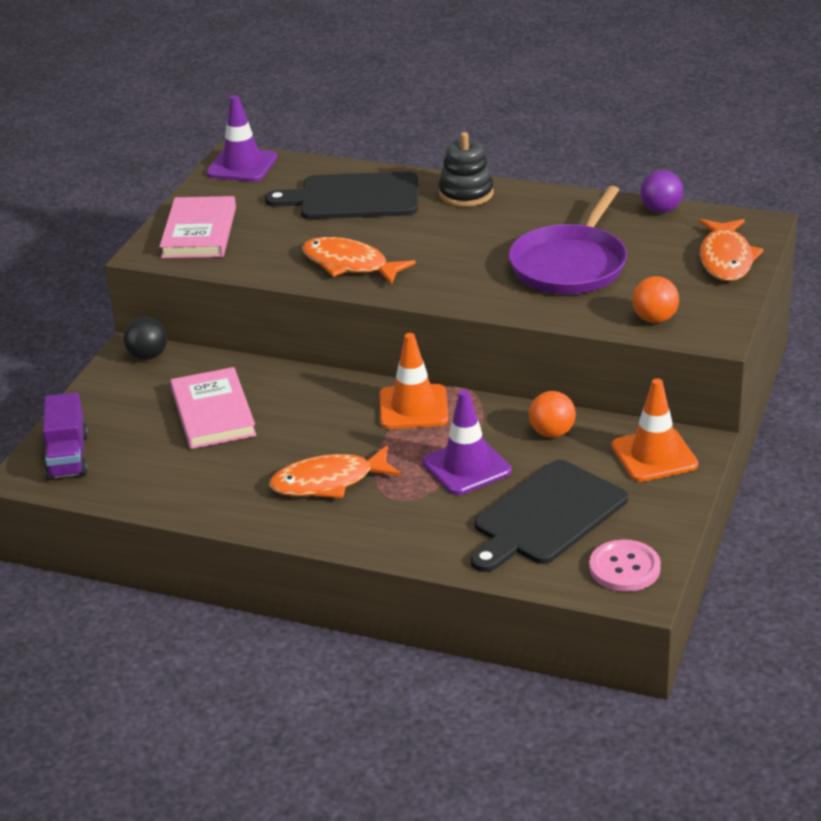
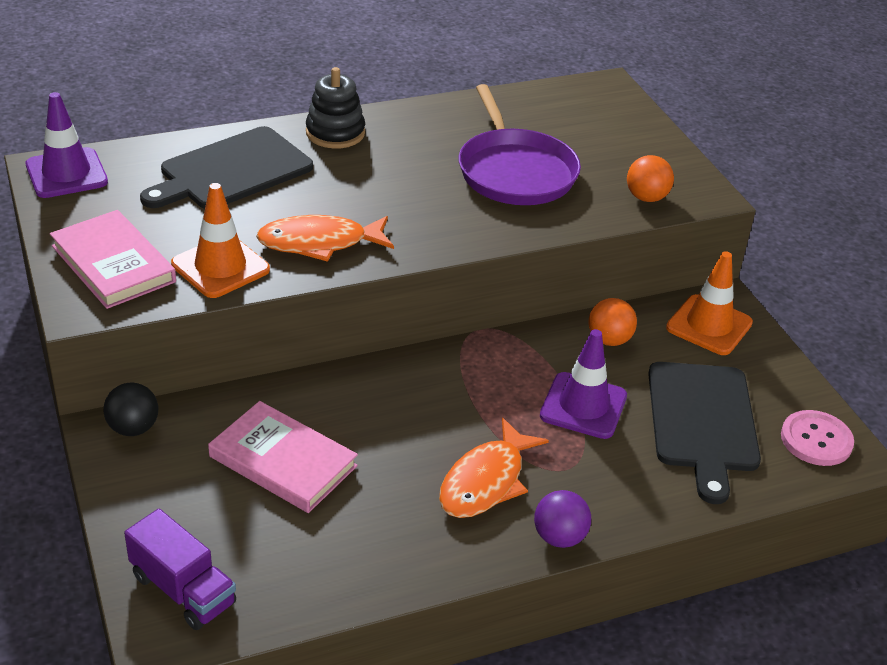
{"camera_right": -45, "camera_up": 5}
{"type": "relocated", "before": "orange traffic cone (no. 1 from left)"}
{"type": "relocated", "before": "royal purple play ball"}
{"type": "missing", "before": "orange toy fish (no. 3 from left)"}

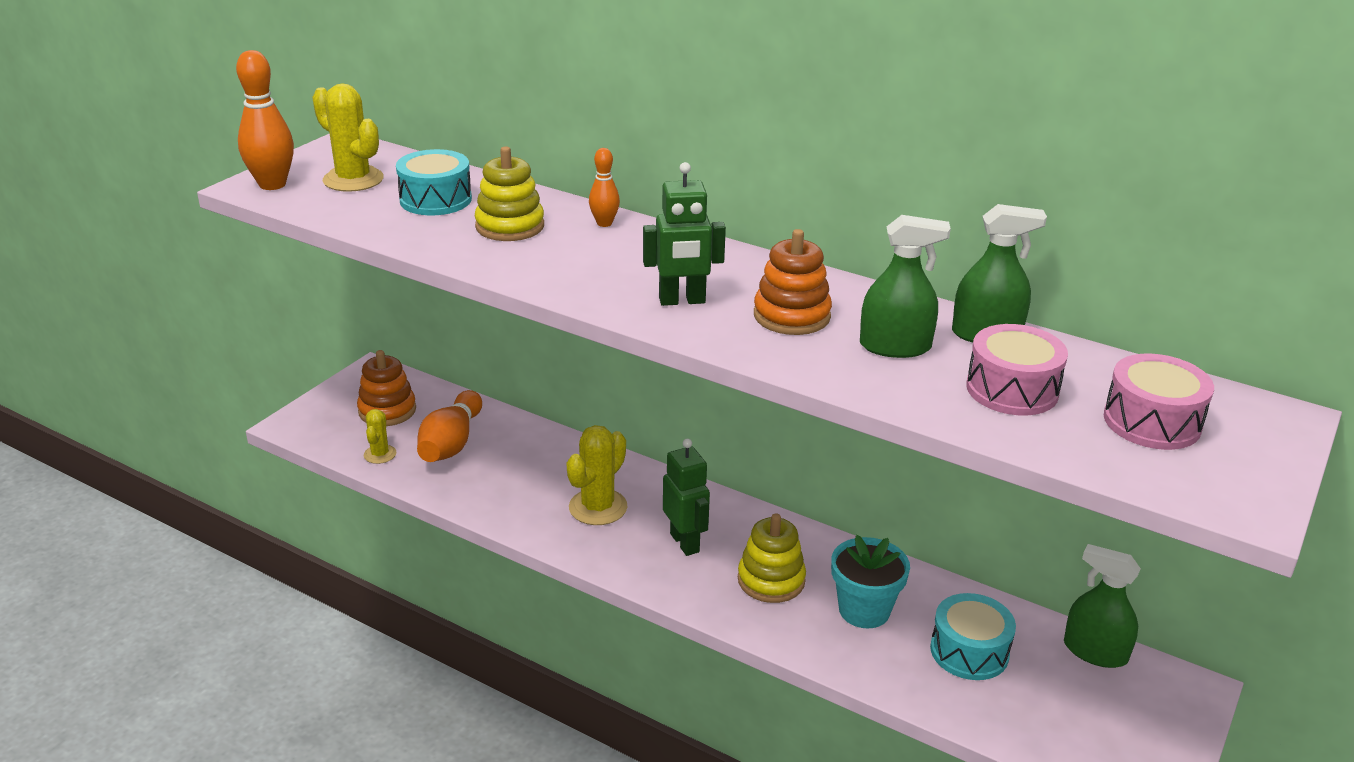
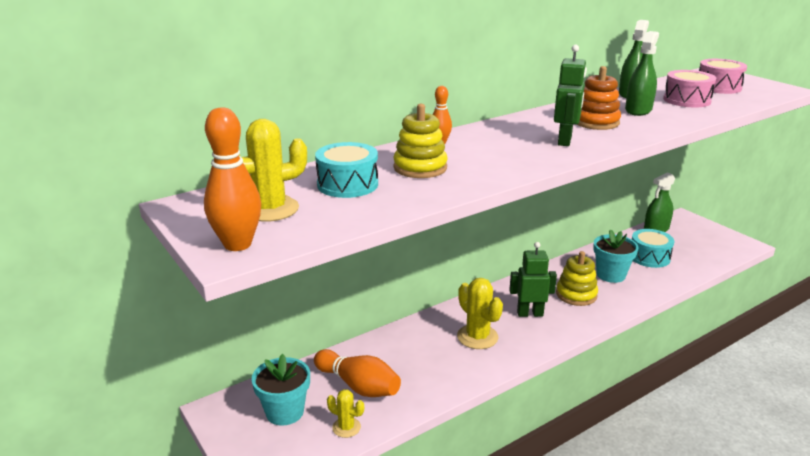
{"camera_right": -65, "camera_up": -5}
{"type": "exchanged", "before": "orange stacking rings (no. 1 from left)", "after": "turquoise flower pot (no. 1 from left)"}

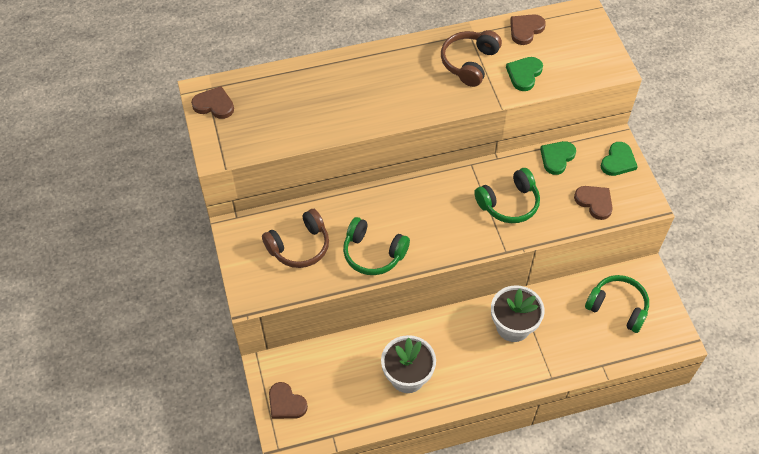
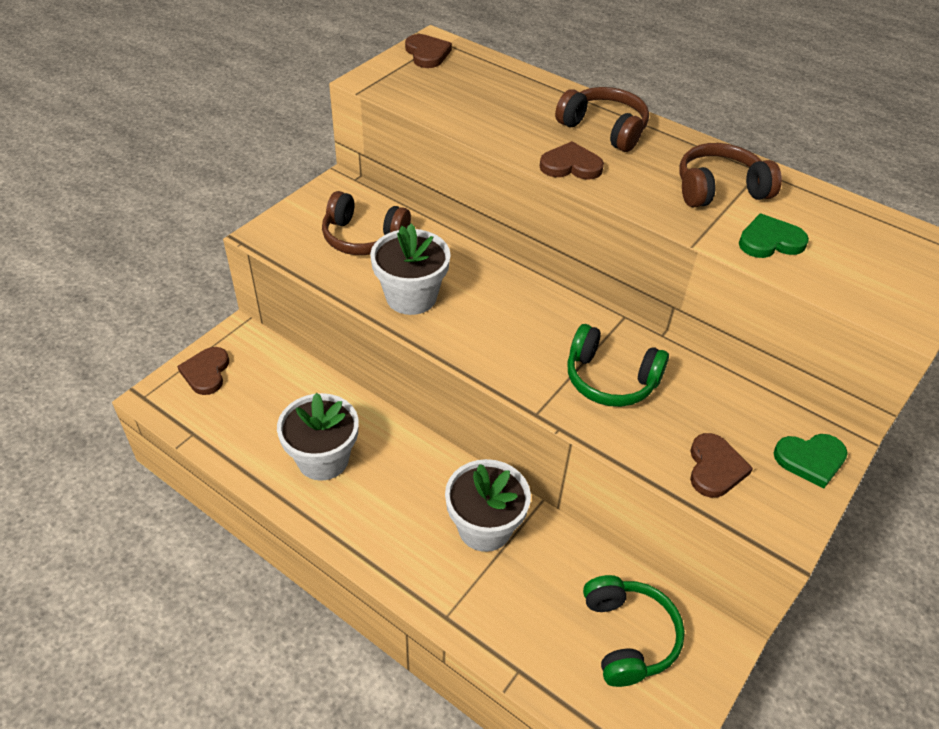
{"camera_right": 50, "camera_up": -10}
{"type": "exchanged", "before": "green headphones (no. 1 from left)", "after": "pure white flower pot (no. 2 from left)"}
{"type": "relocated", "before": "russet love heart (no. 3 from left)"}
{"type": "missing", "before": "green love heart (no. 2 from left)"}
{"type": "appeared", "after": "russet headphones (no. 2 from left)"}

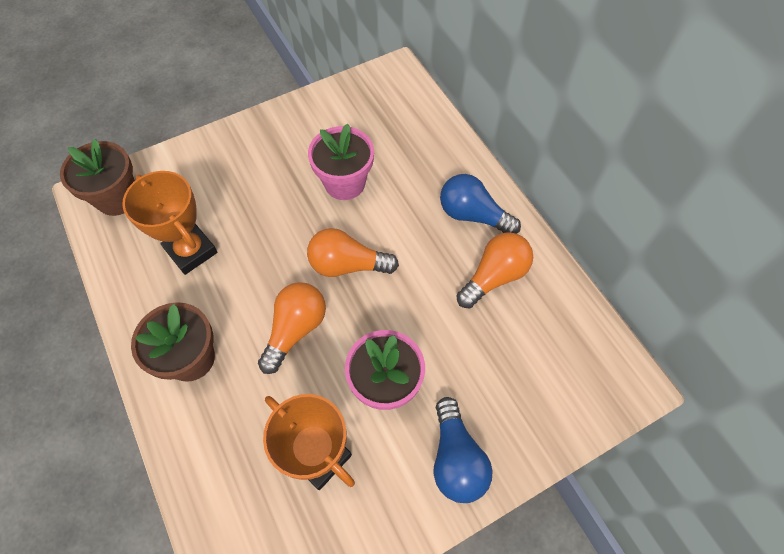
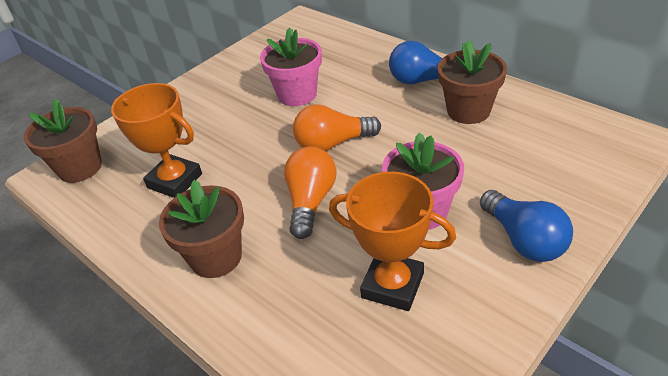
{"camera_right": -15, "camera_up": -20}
{"type": "exchanged", "before": "orange light bulb (no. 3 from left)", "after": "russet flower pot (no. 3 from left)"}

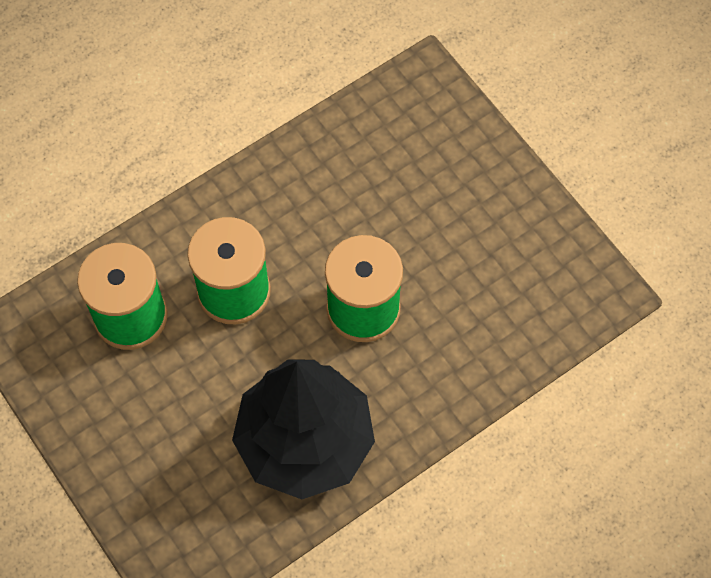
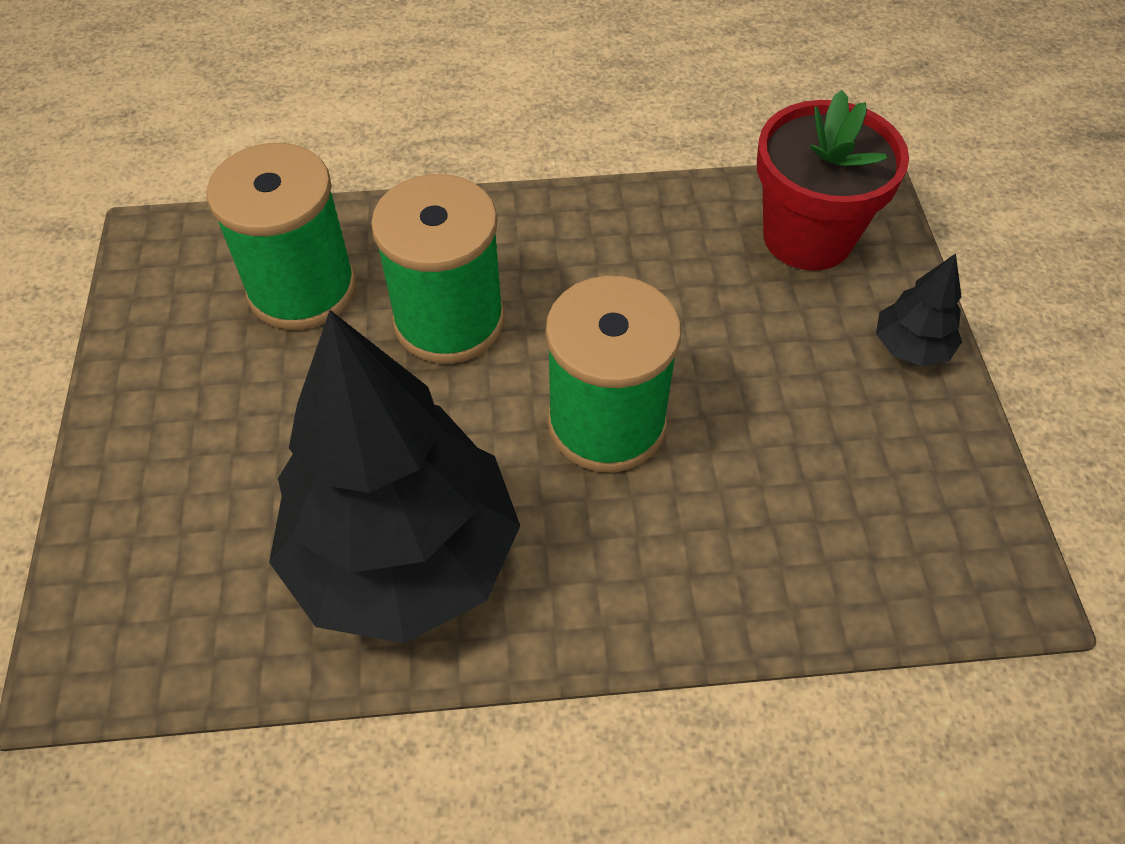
{"camera_right": 30, "camera_up": -10}
{"type": "appeared", "after": "red flower pot"}
{"type": "appeared", "after": "black fir tree (no. 2 from left)"}

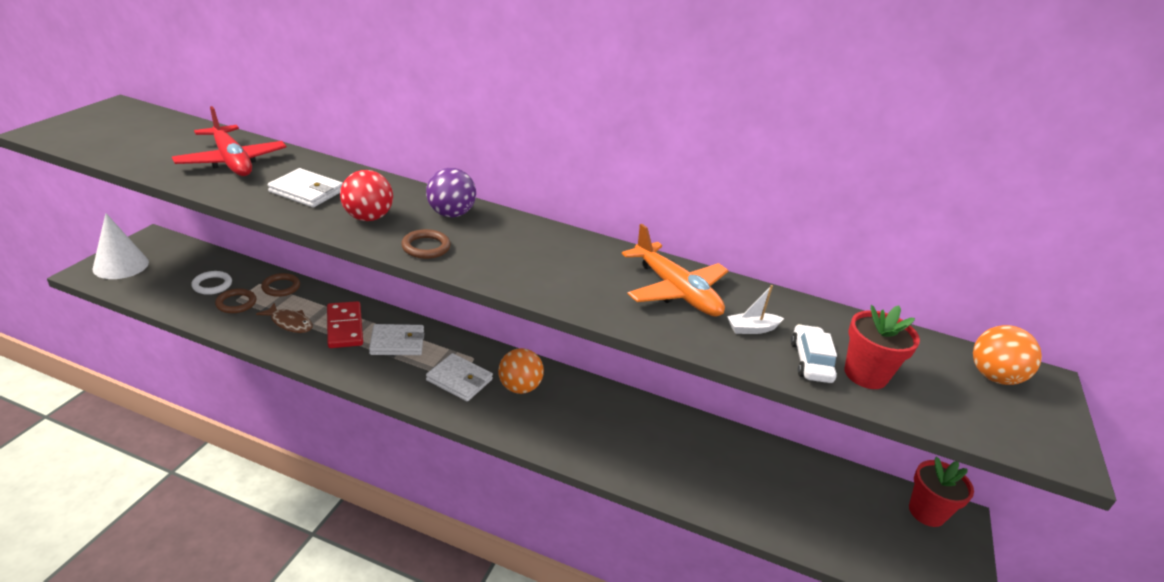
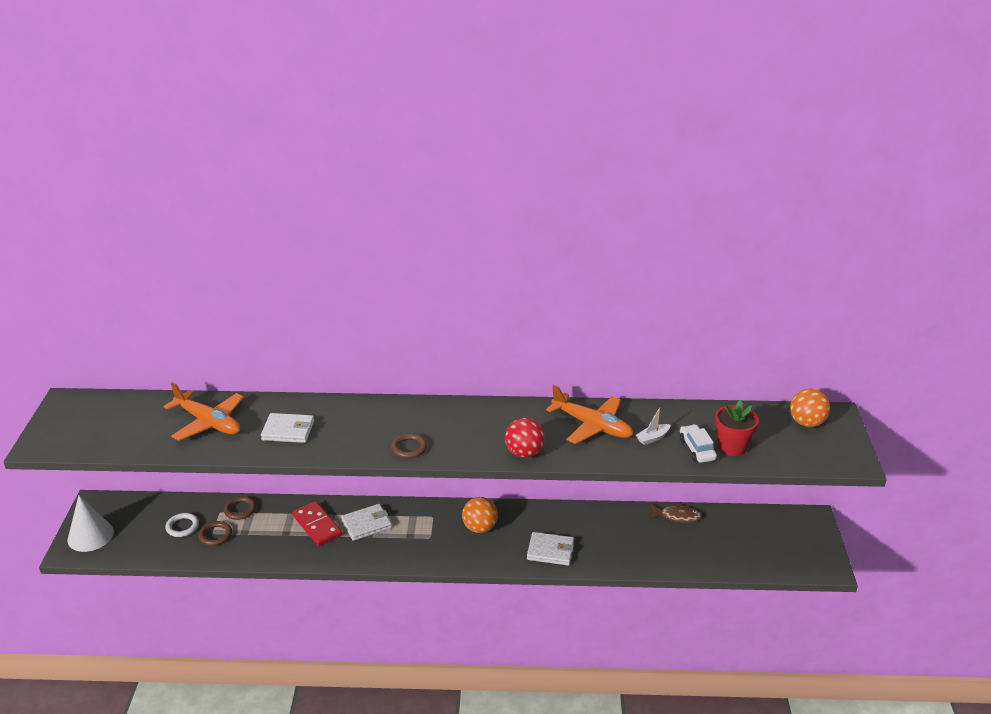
{"camera_right": -15, "camera_up": 0}
{"type": "colour", "before": "red aeroplane", "after": "orange aeroplane (no. 1 from left)"}
{"type": "relocated", "before": "russet toy fish"}
{"type": "relocated", "before": "red play ball"}
{"type": "missing", "before": "royal purple play ball"}
{"type": "relocated", "before": "pure white wallet (no. 3 from left)"}
{"type": "missing", "before": "red flower pot (no. 2 from left)"}

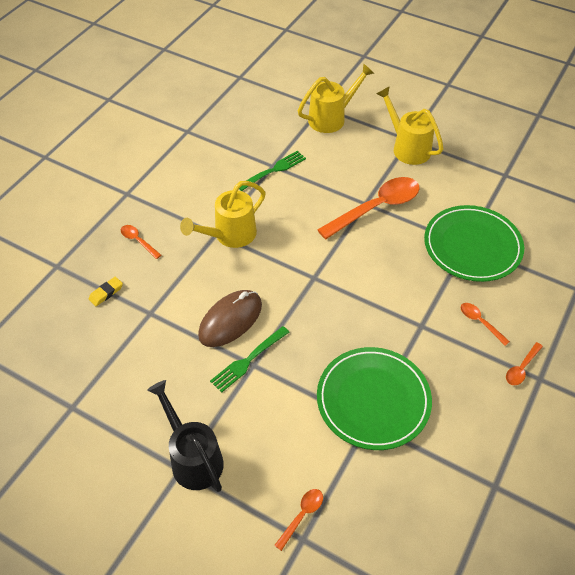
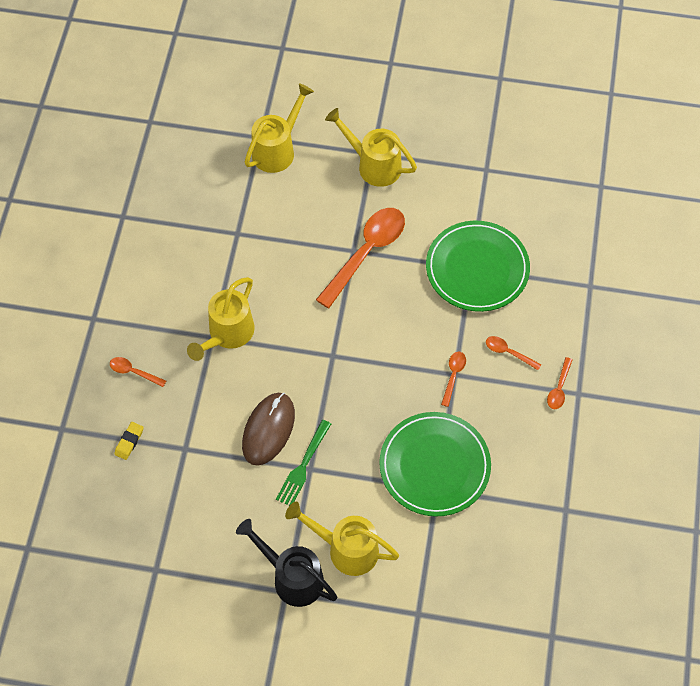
{"camera_right": -20, "camera_up": 10}
{"type": "missing", "before": "green fork (no. 2 from left)"}
{"type": "relocated", "before": "orange teaspoon (no. 2 from left in the first image)", "after": "orange teaspoon (no. 3 from left)"}
{"type": "appeared", "after": "yellow watering can (no. 3 from left)"}

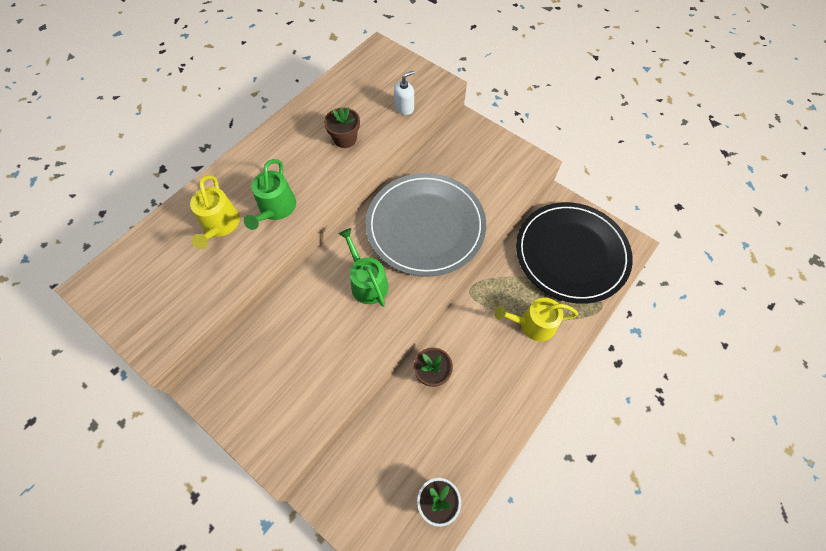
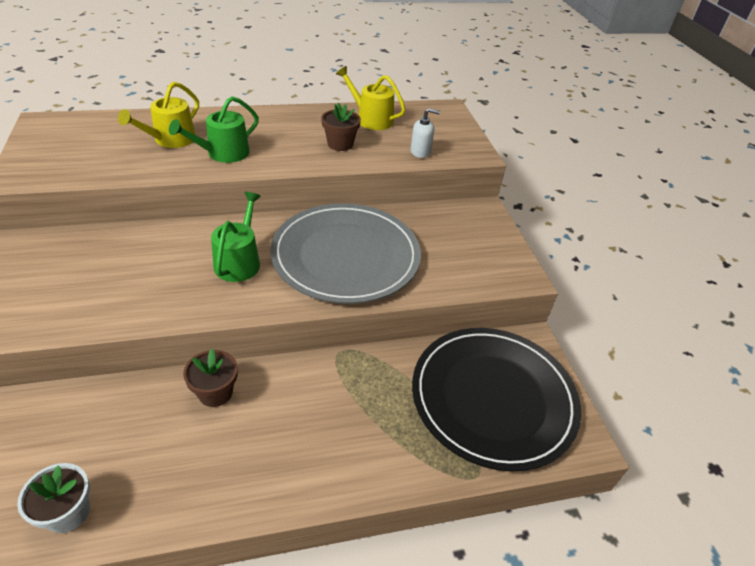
{"camera_right": 35, "camera_up": -20}
{"type": "relocated", "before": "yellow watering can (no. 2 from left)"}

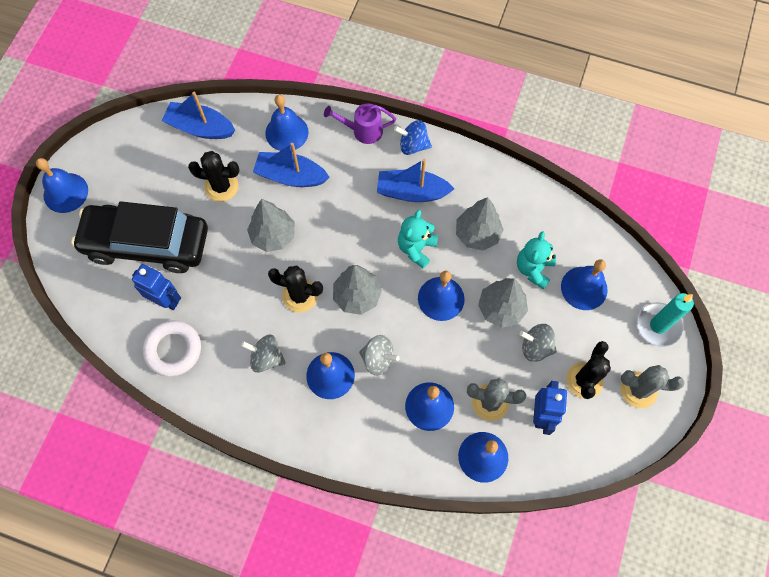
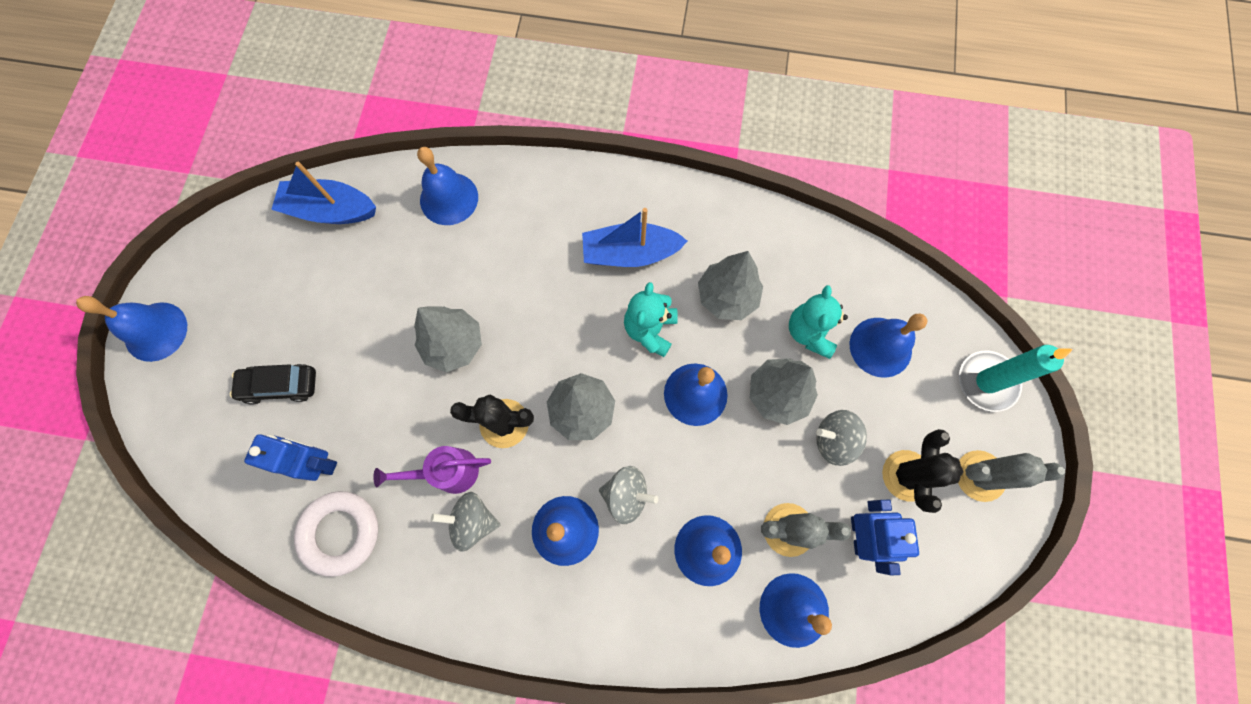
{"camera_right": -10, "camera_up": 5}
{"type": "size", "before": "black toy car", "scale": 0.45}
{"type": "missing", "before": "black prickly plant (no. 1 from left)"}
{"type": "missing", "before": "royal blue toy boat (no. 2 from left)"}
{"type": "relocated", "before": "royal purple watering can"}
{"type": "missing", "before": "royal blue spinning top"}

